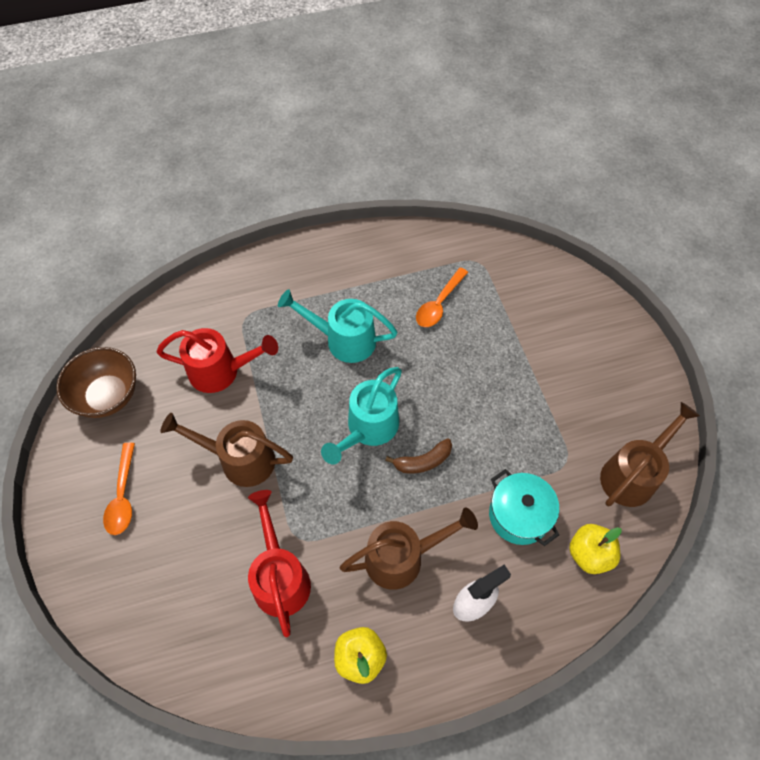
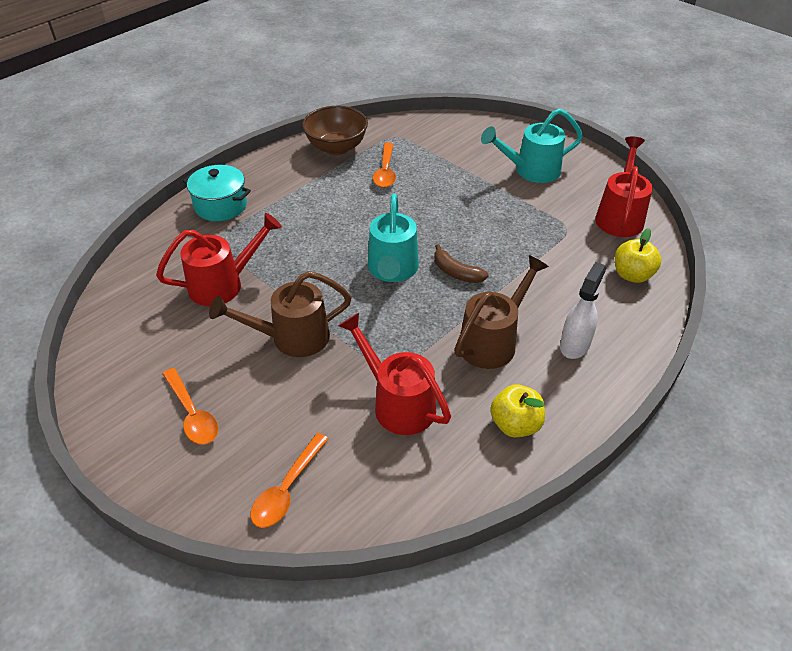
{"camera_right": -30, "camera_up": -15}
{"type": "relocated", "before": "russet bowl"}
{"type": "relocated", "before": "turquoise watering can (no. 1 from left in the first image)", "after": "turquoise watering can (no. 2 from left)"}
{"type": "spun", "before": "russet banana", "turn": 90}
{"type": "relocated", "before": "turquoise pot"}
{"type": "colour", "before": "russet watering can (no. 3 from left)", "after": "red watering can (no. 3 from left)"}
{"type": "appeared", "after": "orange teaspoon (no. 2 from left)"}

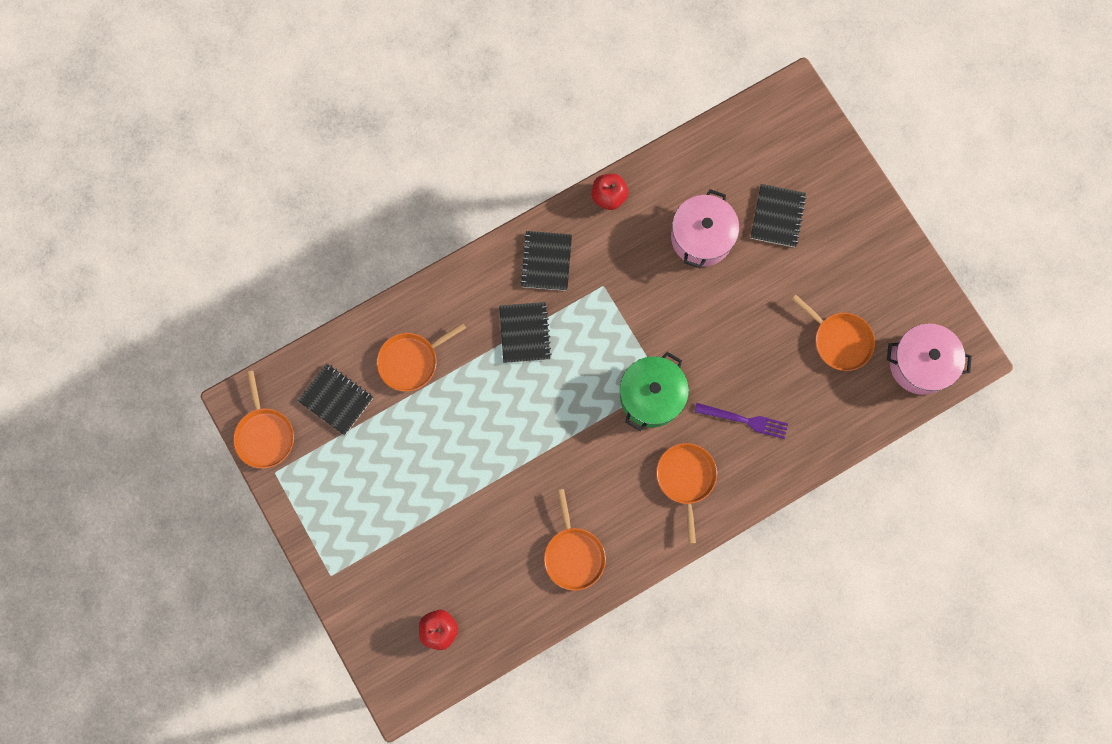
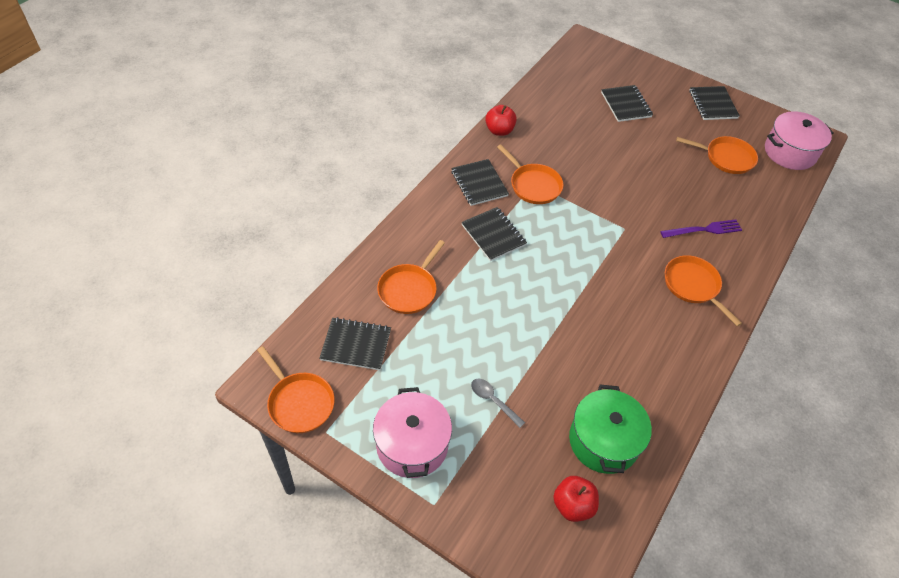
{"camera_right": -30, "camera_up": -25}
{"type": "relocated", "before": "orange frying pan (no. 3 from left)"}
{"type": "relocated", "before": "green pot"}
{"type": "relocated", "before": "rose-pink pot (no. 1 from left)"}
{"type": "appeared", "after": "gray teaspoon"}
{"type": "appeared", "after": "black notebook (no. 5 from left)"}

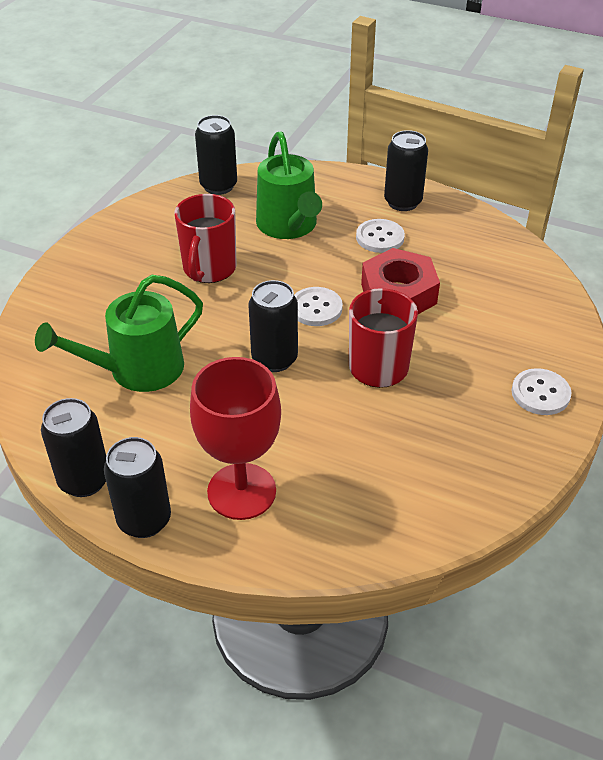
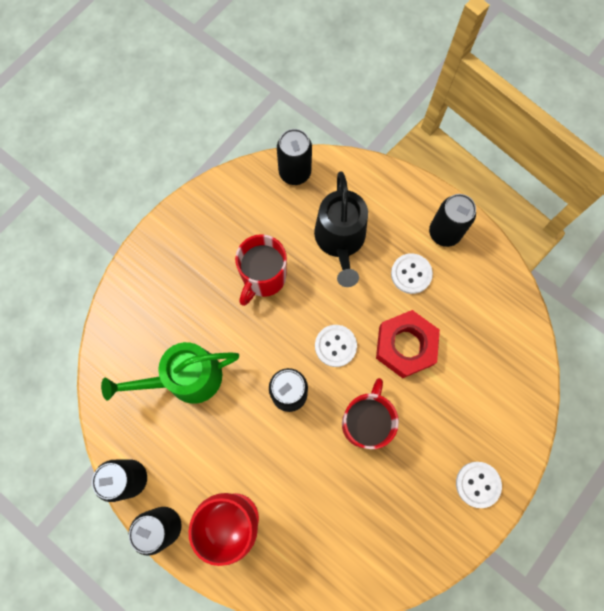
{"camera_right": 15, "camera_up": 30}
{"type": "colour", "before": "green watering can (no. 2 from left)", "after": "black watering can"}

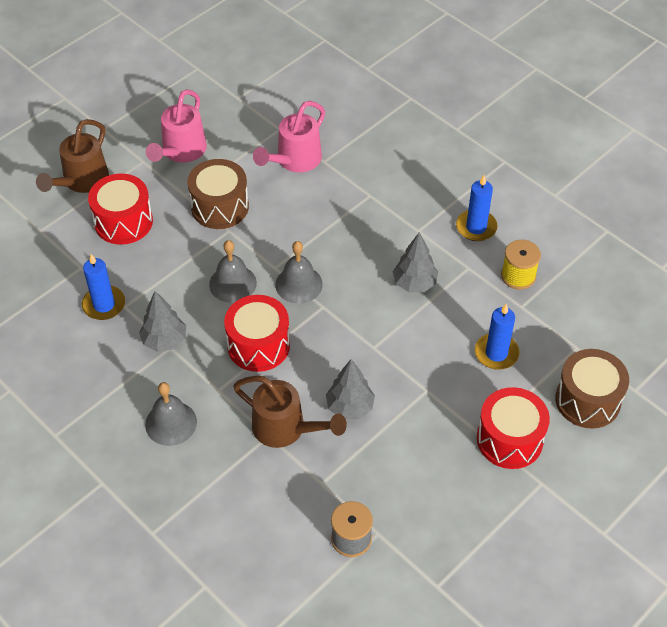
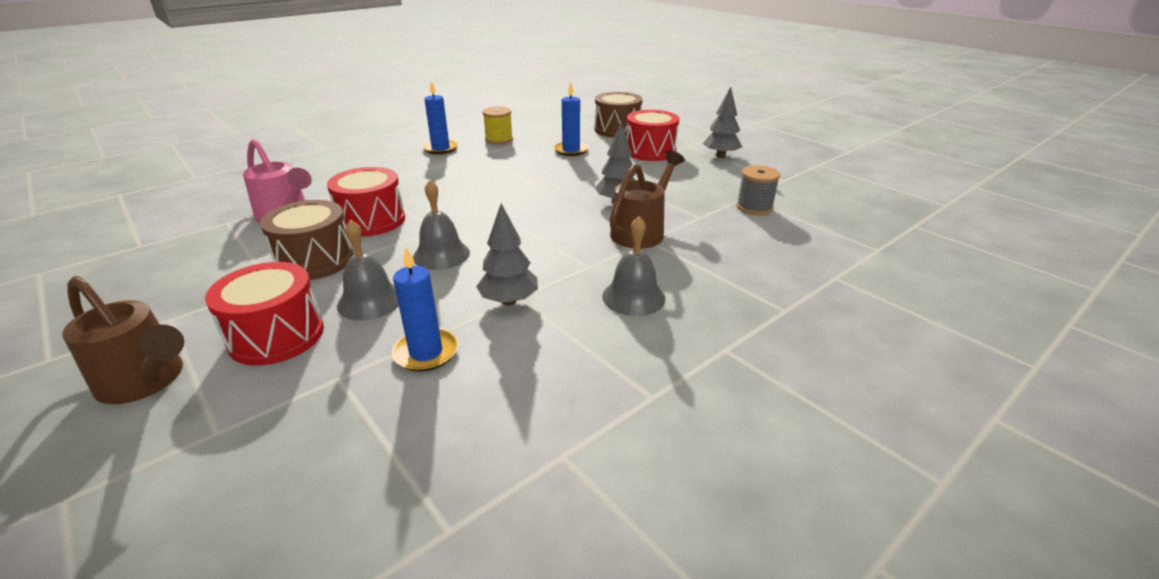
{"camera_right": -85, "camera_up": -20}
{"type": "missing", "before": "rose-pink watering can (no. 1 from left)"}
{"type": "relocated", "before": "red drum (no. 2 from left)"}
{"type": "relocated", "before": "gray hand bell (no. 3 from left in the first image)", "after": "gray hand bell (no. 1 from left)"}
{"type": "relocated", "before": "gray fir tree (no. 3 from left)"}

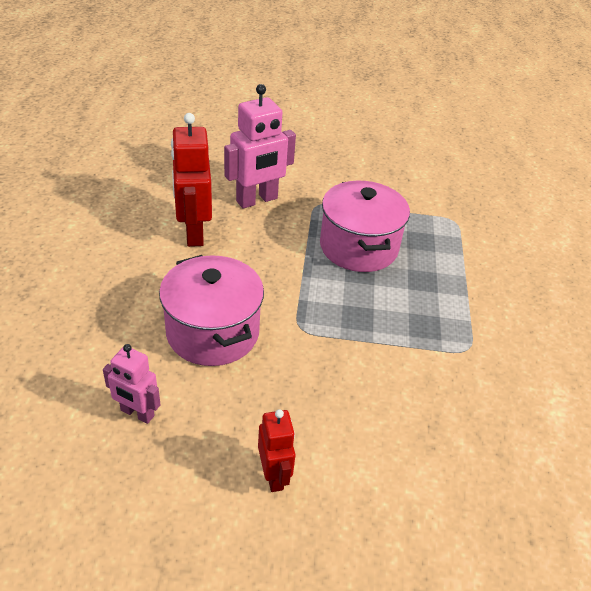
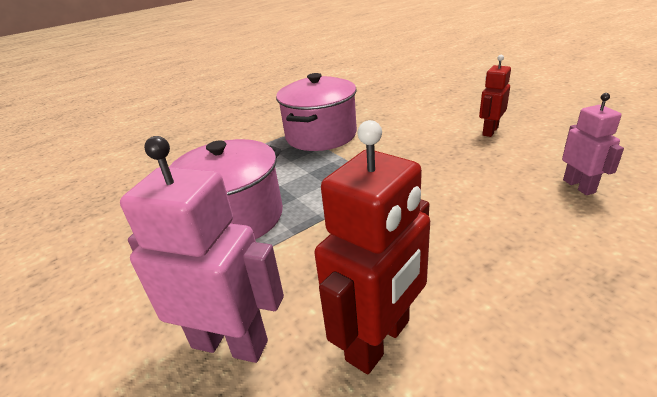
{"camera_right": -125, "camera_up": -10}
{"type": "relocated", "before": "rose-pink pot (no. 1 from left in the first image)", "after": "rose-pink pot (no. 2 from left)"}

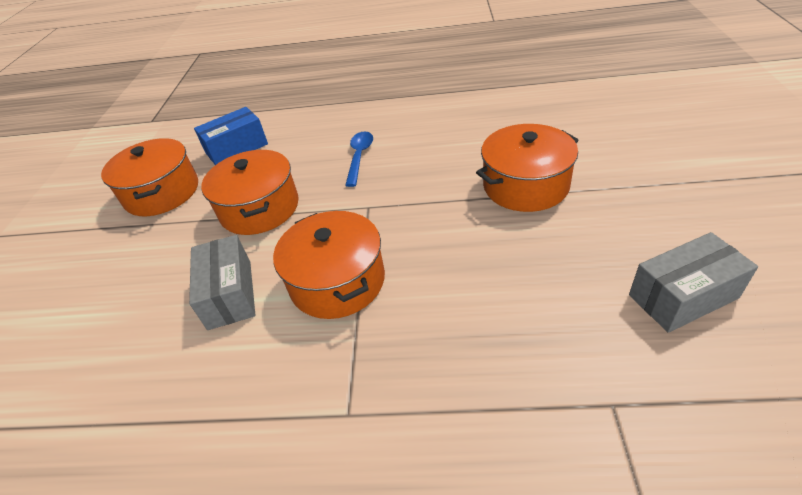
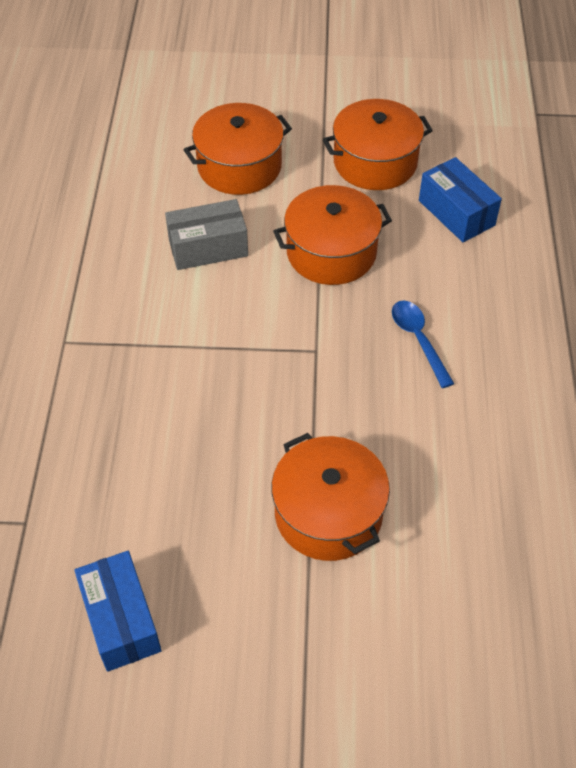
{"camera_right": 85, "camera_up": 10}
{"type": "relocated", "before": "orange pot (no. 3 from left in the first image)", "after": "orange pot (no. 1 from left)"}
{"type": "spun", "before": "royal blue teaspoon", "turn": -120}
{"type": "colour", "before": "gray package (no. 2 from left)", "after": "royal blue package (no. 1 from left)"}

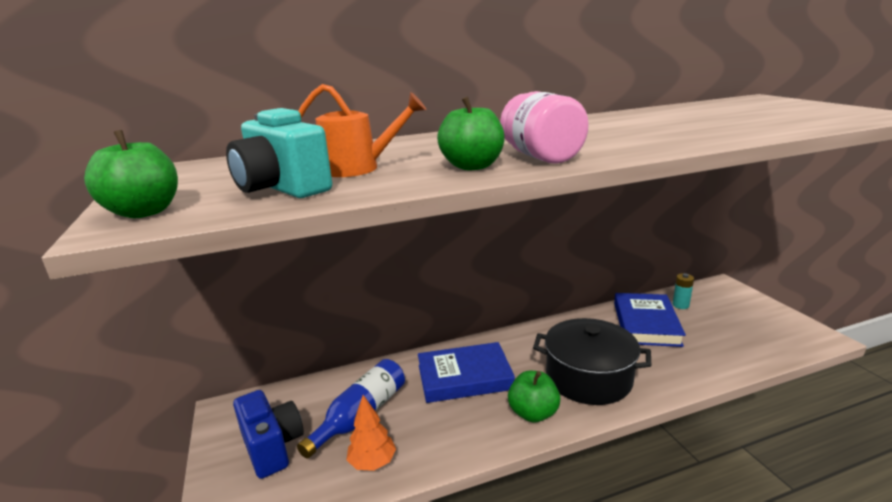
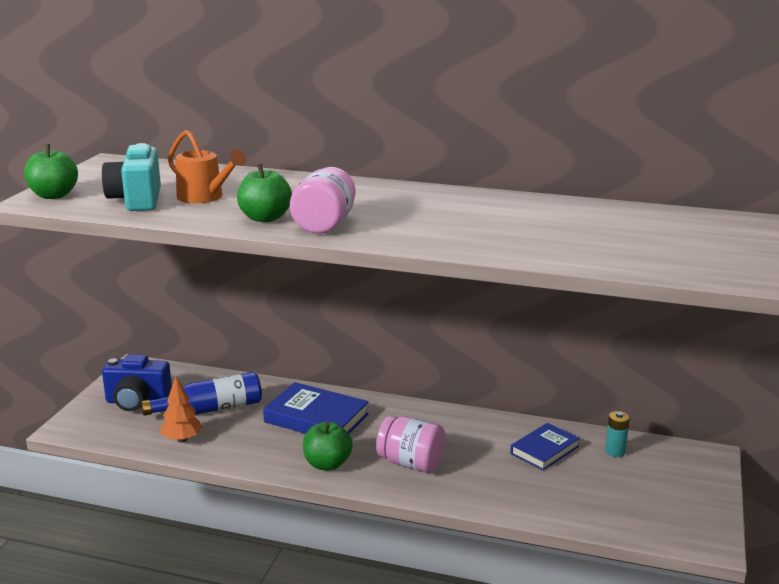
{"camera_right": 35, "camera_up": 0}
{"type": "spun", "before": "royal blue camera", "turn": 90}
{"type": "exchanged", "before": "black pot", "after": "rose-pink jar (no. 2 from left)"}
{"type": "size", "before": "royal blue hardback (no. 2 from left)", "scale": 0.65}

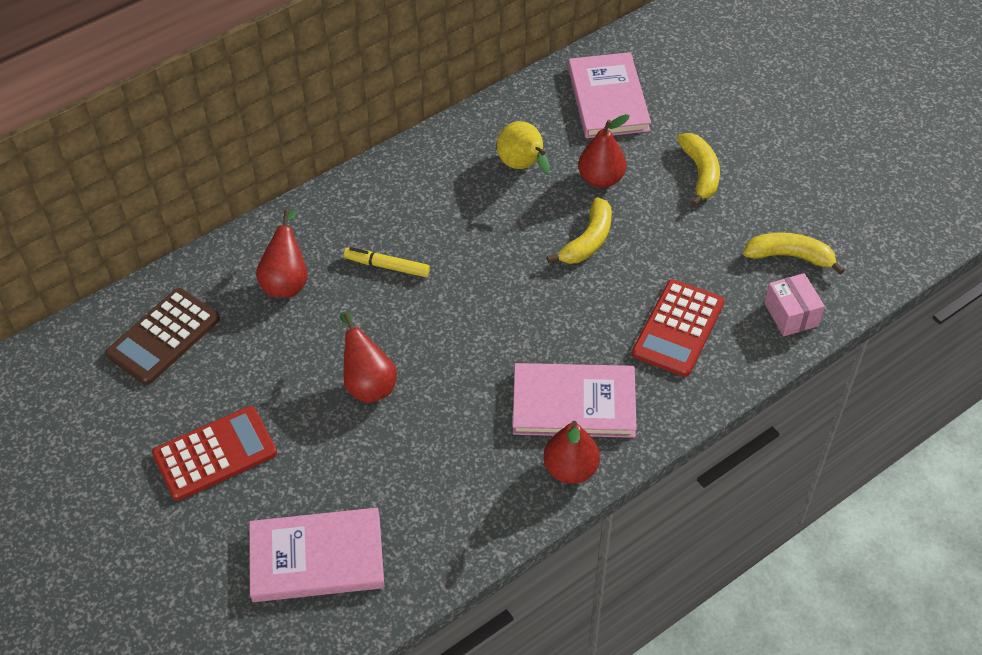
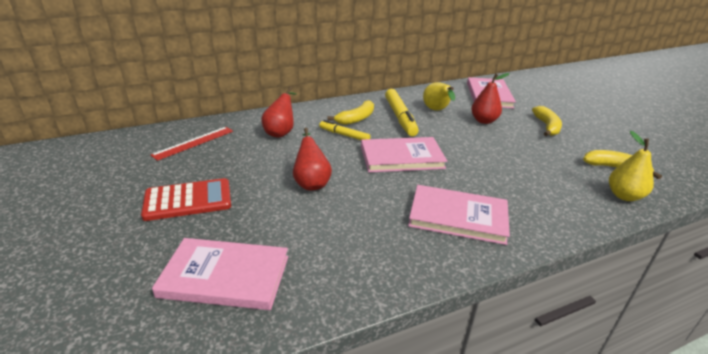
{"camera_right": 10, "camera_up": -20}
{"type": "exchanged", "before": "russet pocket calculator", "after": "red ruler"}
{"type": "missing", "before": "red pear fruit (no. 3 from left)"}
{"type": "relocated", "before": "yellow banana (no. 1 from left)"}
{"type": "missing", "before": "red pocket calculator (no. 2 from left)"}
{"type": "exchanged", "before": "rose-pink package", "after": "yellow pear fruit (no. 2 from left)"}
{"type": "appeared", "after": "rose-pink hardback (no. 2 from left)"}
{"type": "appeared", "after": "yellow felt pen (no. 2 from left)"}

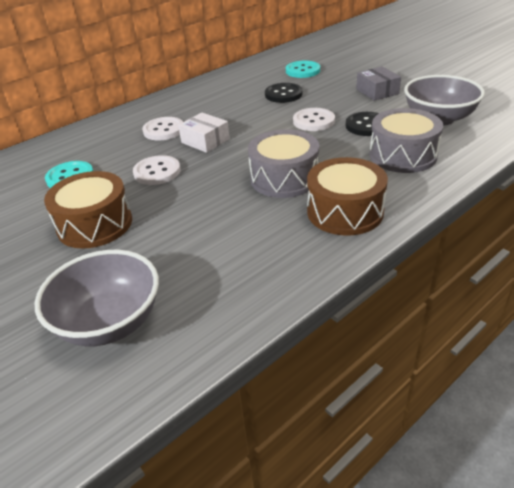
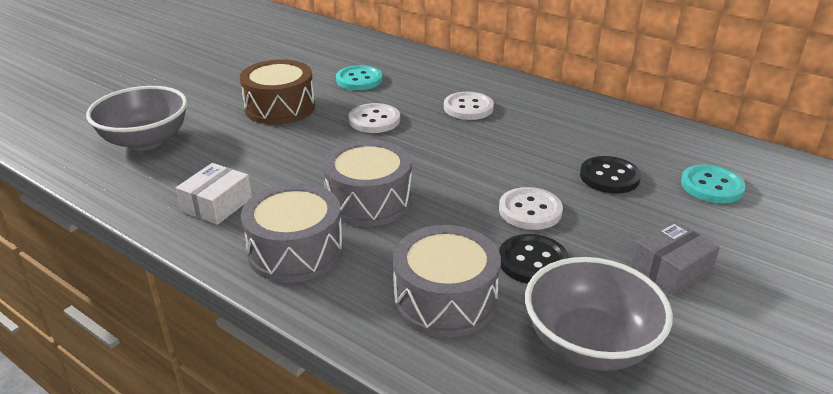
{"camera_right": 75, "camera_up": -5}
{"type": "relocated", "before": "pure white package"}
{"type": "colour", "before": "russet drum (no. 2 from left)", "after": "gray drum (no. 1 from left)"}

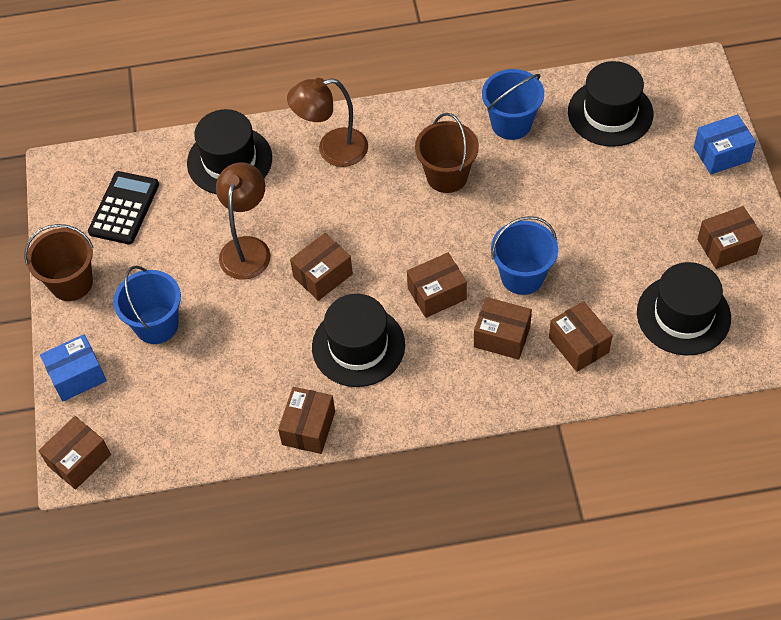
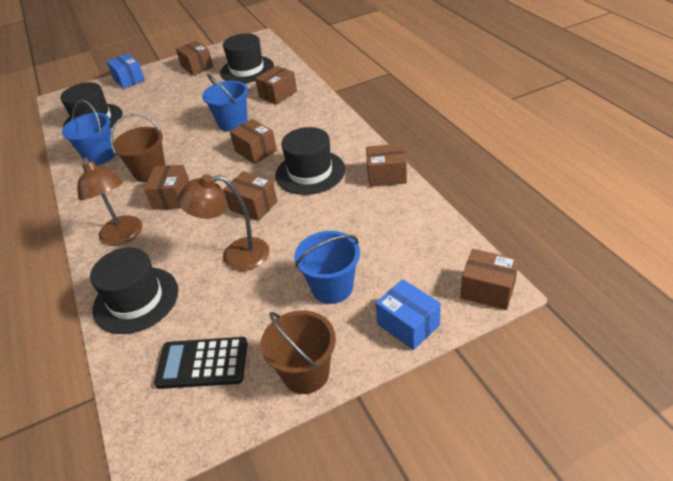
{"camera_right": -105, "camera_up": -15}
{"type": "relocated", "before": "russet package (no. 5 from left in the first image)", "after": "russet package (no. 1 from left)"}

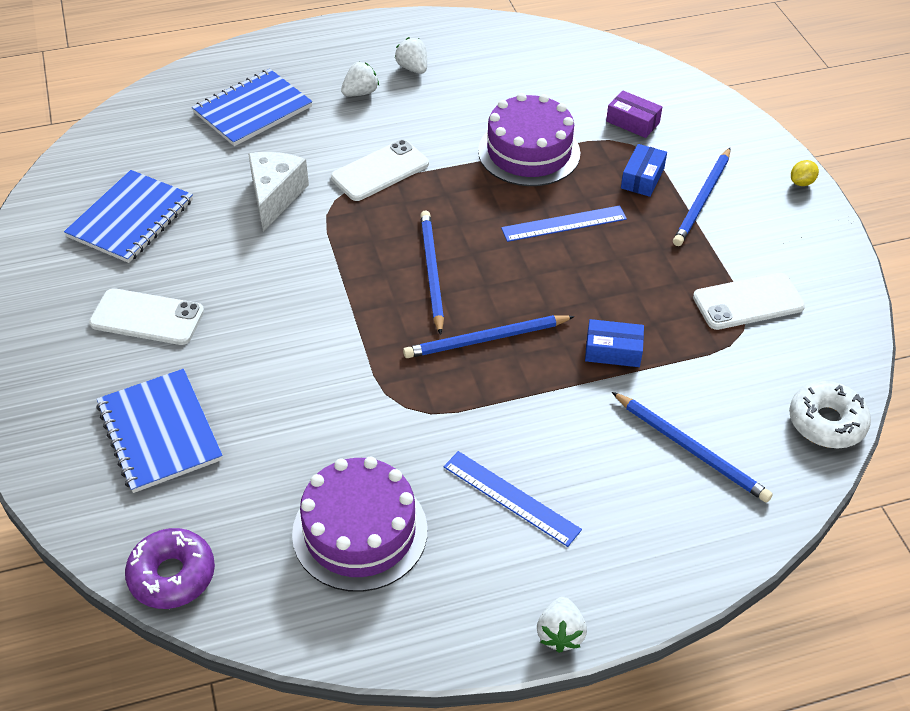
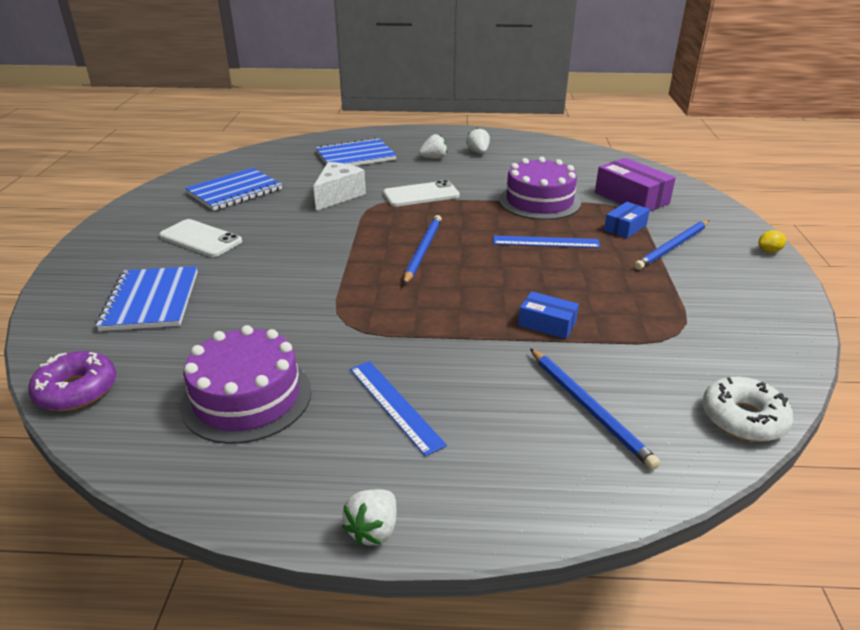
{"camera_right": 20, "camera_up": -15}
{"type": "missing", "before": "royal blue pencil (no. 2 from left)"}
{"type": "size", "before": "royal purple package", "scale": 1.7}
{"type": "missing", "before": "pure white mobile phone (no. 3 from left)"}

